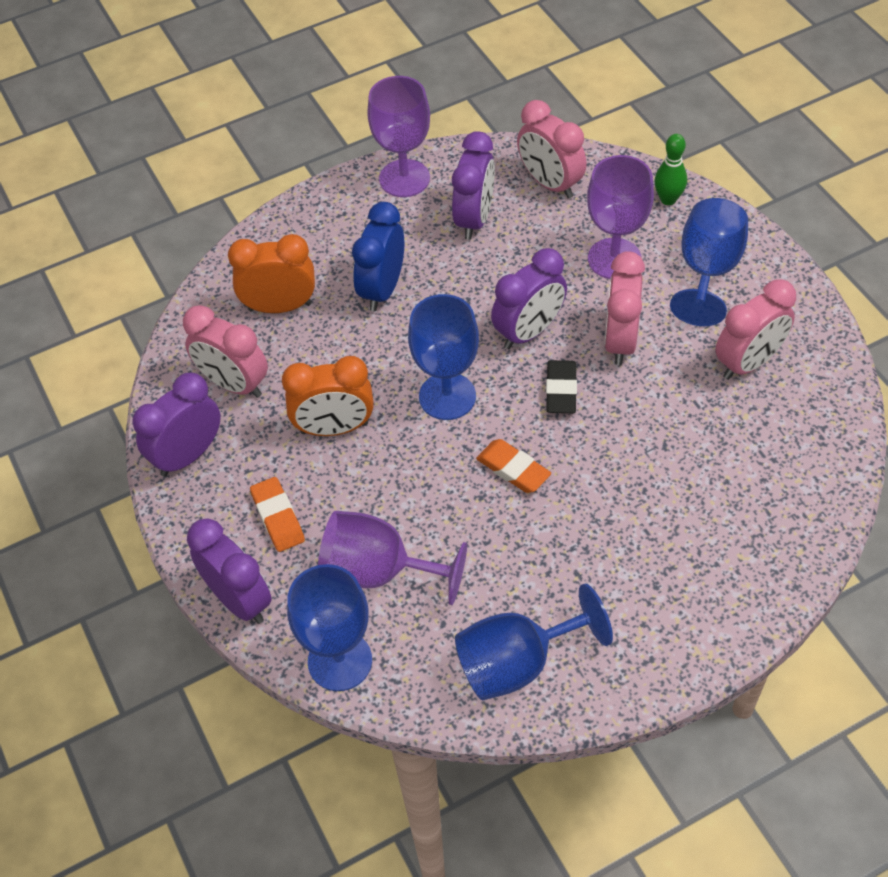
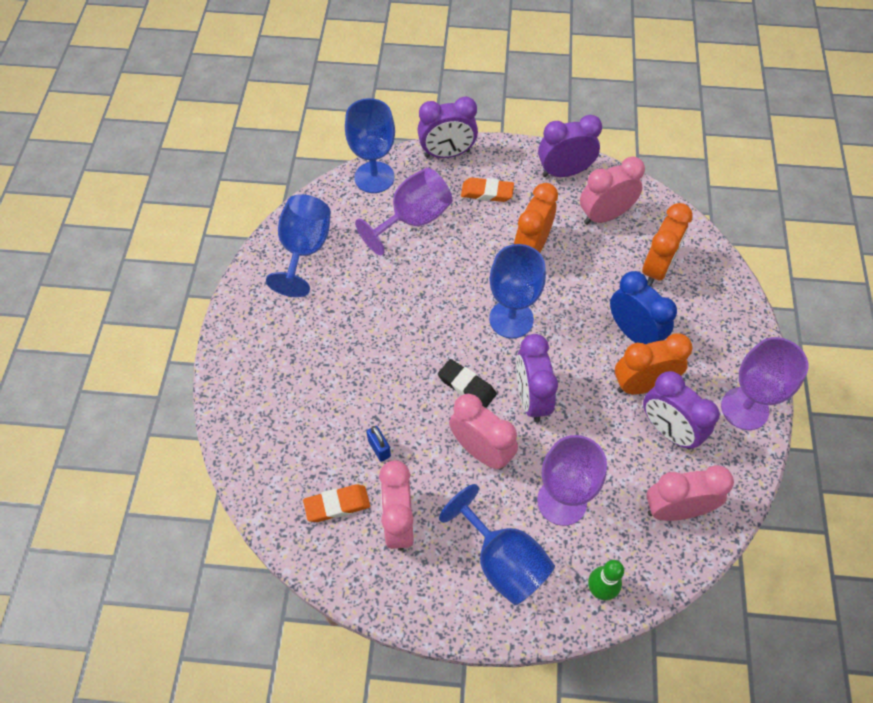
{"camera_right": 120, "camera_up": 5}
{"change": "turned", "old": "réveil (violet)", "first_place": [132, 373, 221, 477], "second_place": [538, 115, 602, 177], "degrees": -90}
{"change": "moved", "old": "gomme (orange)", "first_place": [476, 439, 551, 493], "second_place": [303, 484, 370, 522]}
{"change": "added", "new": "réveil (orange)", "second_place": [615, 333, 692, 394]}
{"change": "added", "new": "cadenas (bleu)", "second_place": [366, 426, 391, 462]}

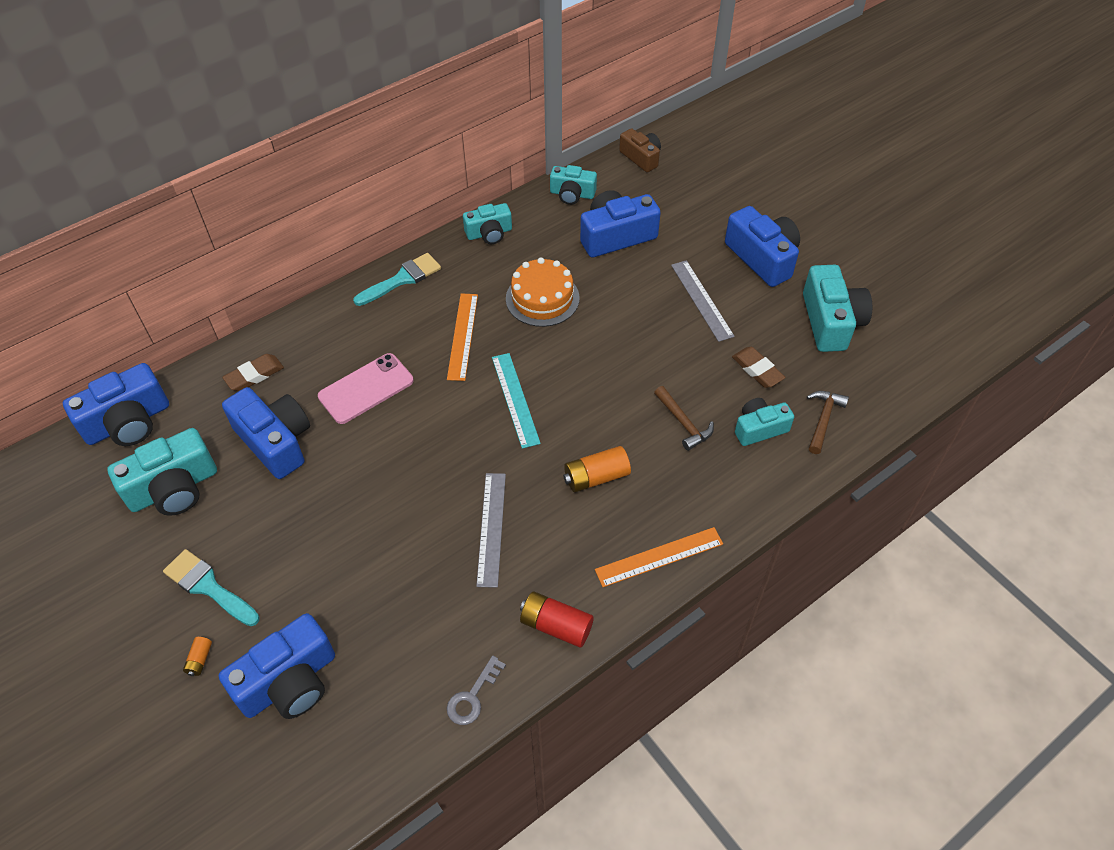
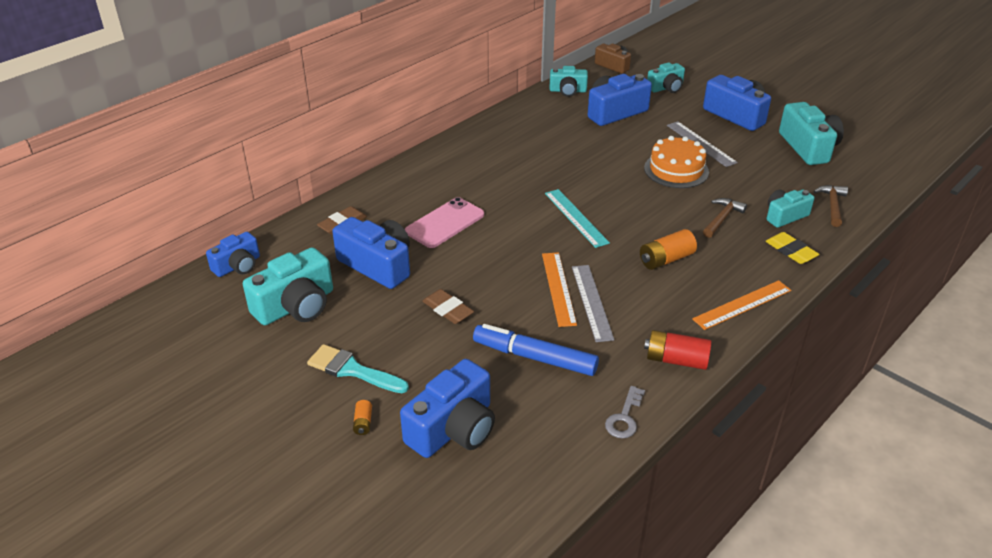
{"camera_right": -10, "camera_up": -15}
{"change": "moved", "old": "appareil photo (turquoise)", "first_place": [463, 203, 512, 244], "second_place": [647, 62, 685, 93]}
{"change": "removed", "old": "pinceau (turquoise)", "first_place": [353, 253, 441, 306]}
{"change": "moved", "old": "gâteau (orange)", "first_place": [506, 258, 580, 327], "second_place": [644, 136, 709, 188]}
{"change": "moved", "old": "règle (orange)", "first_place": [447, 294, 478, 381], "second_place": [542, 252, 577, 327]}
{"change": "moved", "old": "gomme (marron)", "first_place": [732, 347, 786, 388], "second_place": [422, 289, 474, 324]}
{"change": "resized", "old": "appareil photo (bleu)", "first_place": [63, 363, 169, 446], "second_place": [206, 232, 260, 277], "factor": 0.62}
{"change": "turned", "old": "marteau (marron)", "first_place": [654, 386, 714, 451], "second_place": [703, 198, 747, 238], "degrees": -105}
{"change": "added", "new": "gomme (jaune)", "second_place": [765, 232, 819, 264]}
{"change": "added", "new": "feutre (bleu)", "second_place": [473, 324, 599, 376]}

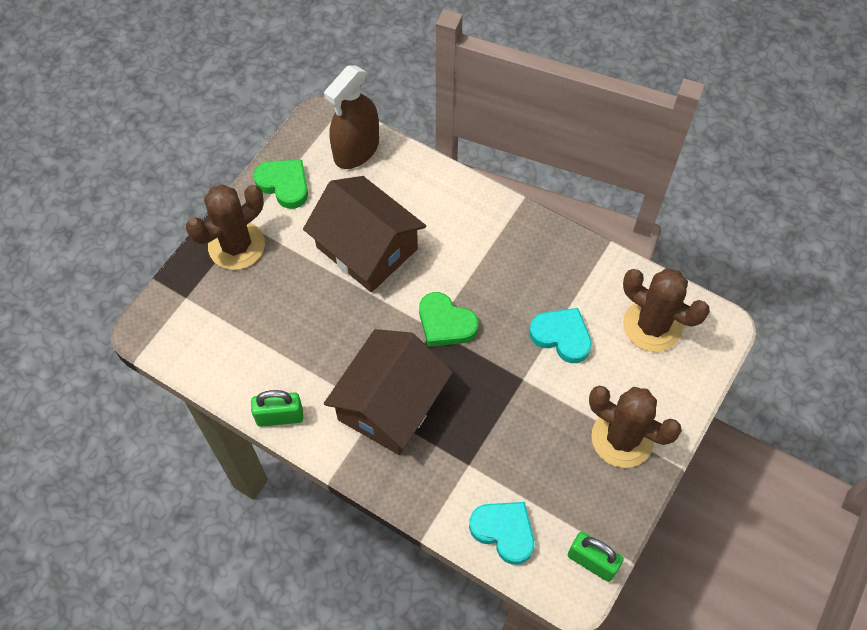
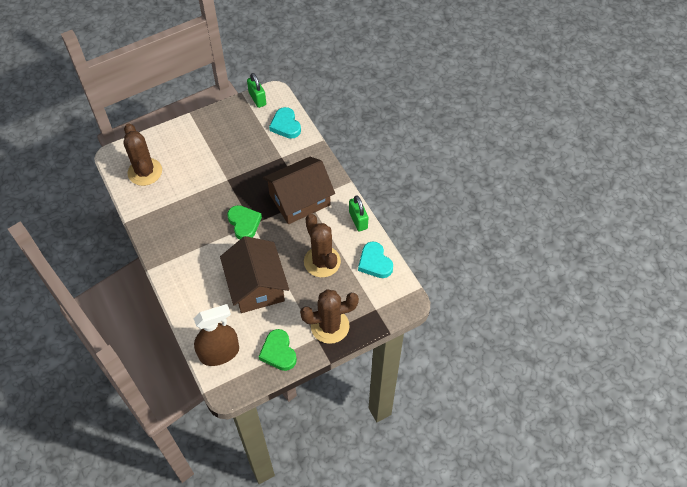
{"camera_right": -150, "camera_up": -5}
{"change": "moved", "old": "cœur (turquoise)", "first_place": [529, 308, 592, 363], "second_place": [358, 242, 393, 278]}
{"change": "moved", "old": "cactus (marron)", "first_place": [589, 386, 682, 468], "second_place": [304, 214, 341, 278]}
{"change": "turned", "old": "cadenas (vert)", "first_place": [251, 390, 303, 427], "second_place": [349, 196, 368, 231], "degrees": 45}

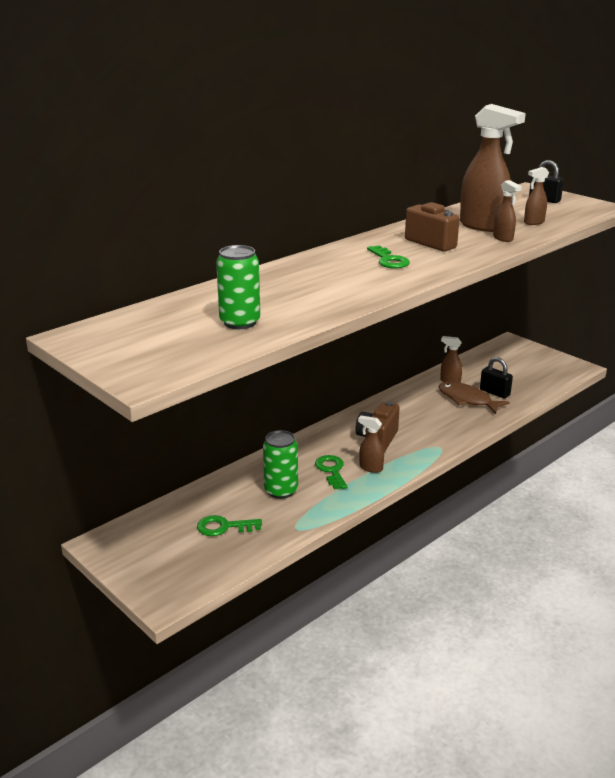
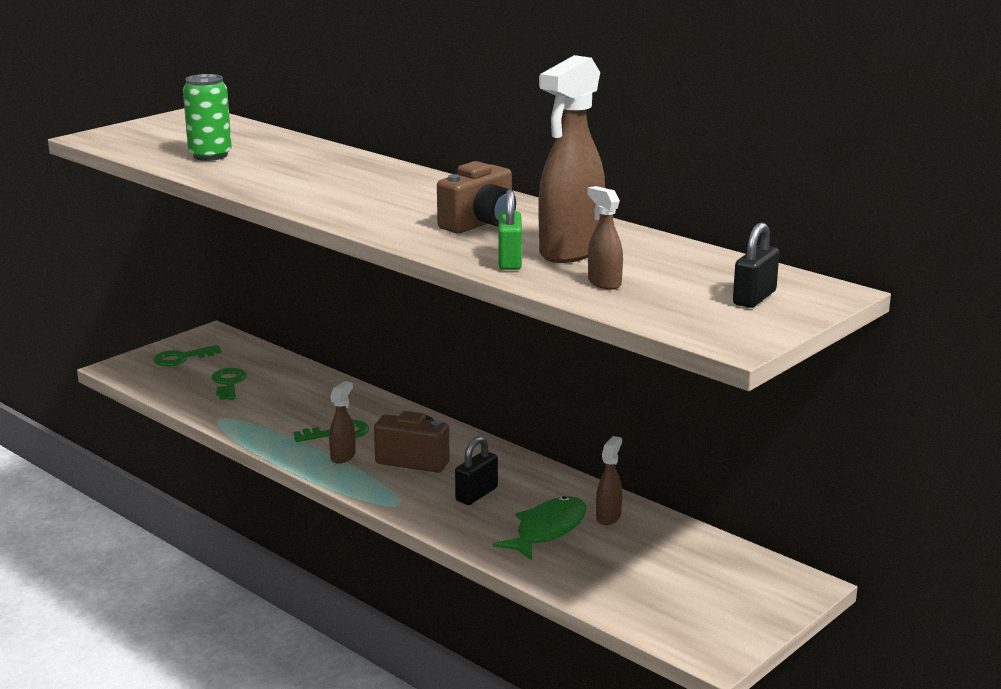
{"camera_right": 85, "camera_up": -5}
{"change": "replaced", "old": "vaporisateur (marron)", "new": "cadenas (vert)", "first_place": [493, 180, 522, 242], "second_place": [498, 190, 522, 270]}
{"change": "moved", "old": "clé (vert)", "first_place": [367, 245, 410, 269], "second_place": [153, 345, 222, 366]}
{"change": "moved", "old": "cadenas (noir)", "first_place": [480, 357, 513, 398], "second_place": [455, 436, 498, 505]}
{"change": "recoloured", "old": "poisson (marron)", "new": "poisson (vert)", "first_place": [438, 382, 510, 414], "second_place": [493, 496, 586, 560]}
{"change": "removed", "old": "canette (vert)", "first_place": [263, 430, 298, 499]}

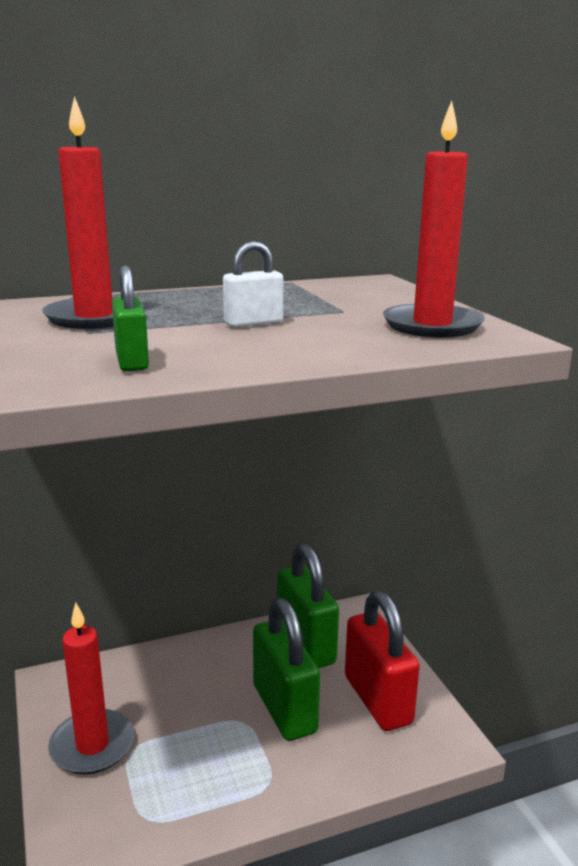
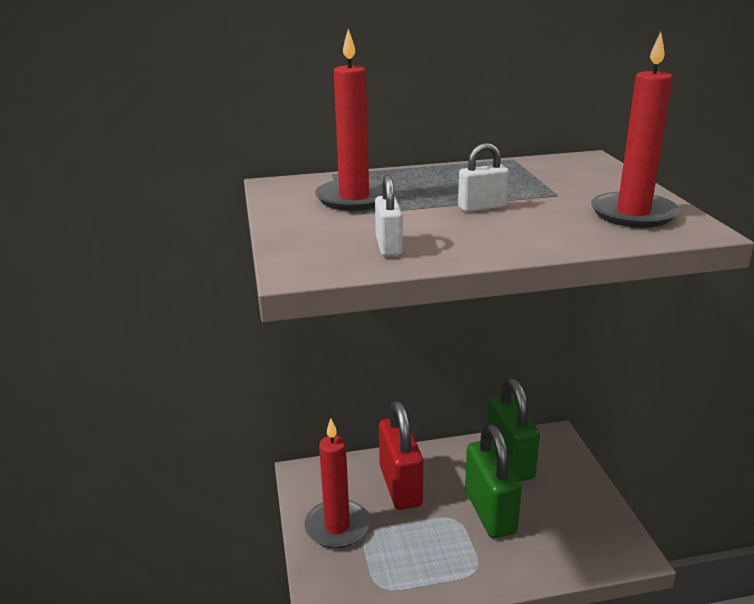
{"camera_right": 10, "camera_up": 5}
{"change": "recoloured", "old": "cadenas (vert)", "new": "cadenas (blanc)", "first_place": [112, 266, 149, 371], "second_place": [375, 175, 403, 256]}
{"change": "moved", "old": "cadenas (rouge)", "first_place": [345, 591, 420, 731], "second_place": [379, 401, 423, 510]}

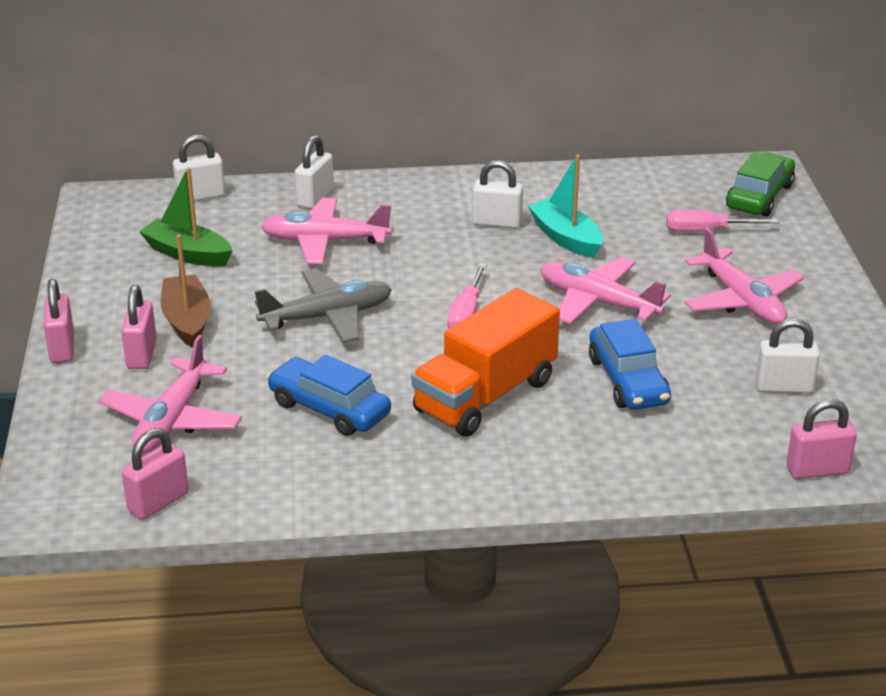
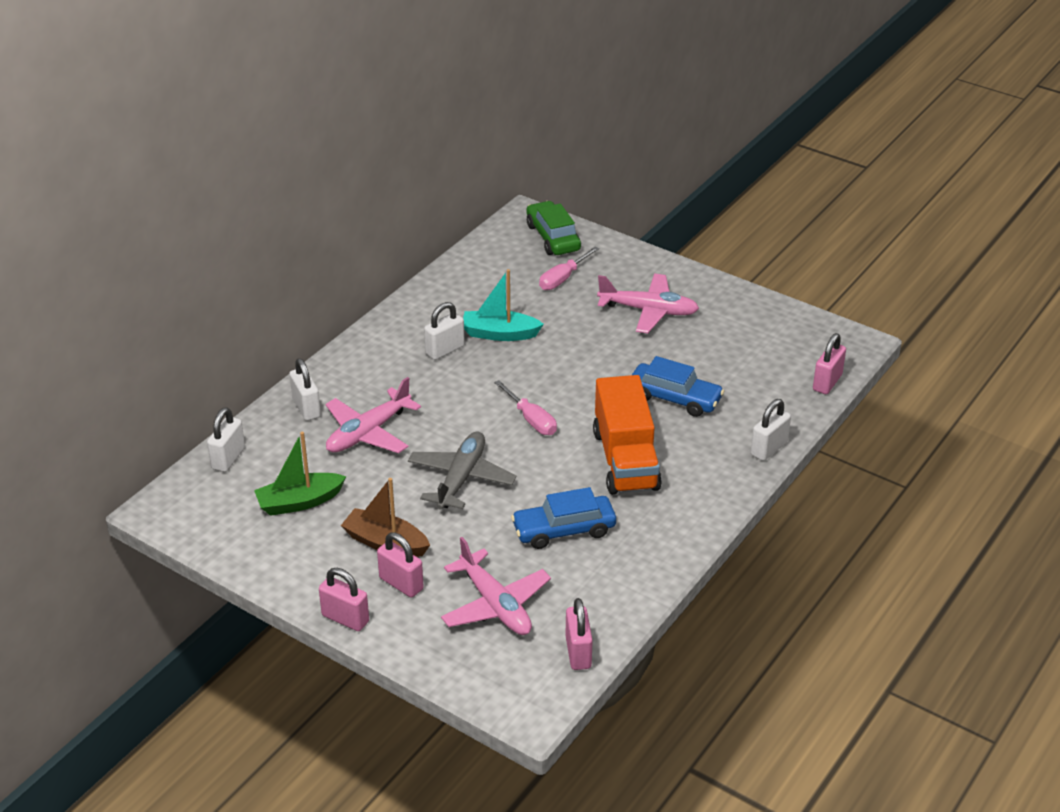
{"camera_right": -50, "camera_up": 5}
{"change": "removed", "old": "avion (rose)", "first_place": [541, 257, 671, 324]}
{"change": "moved", "old": "cadenas (blanc)", "first_place": [755, 318, 820, 393], "second_place": [751, 399, 791, 461]}

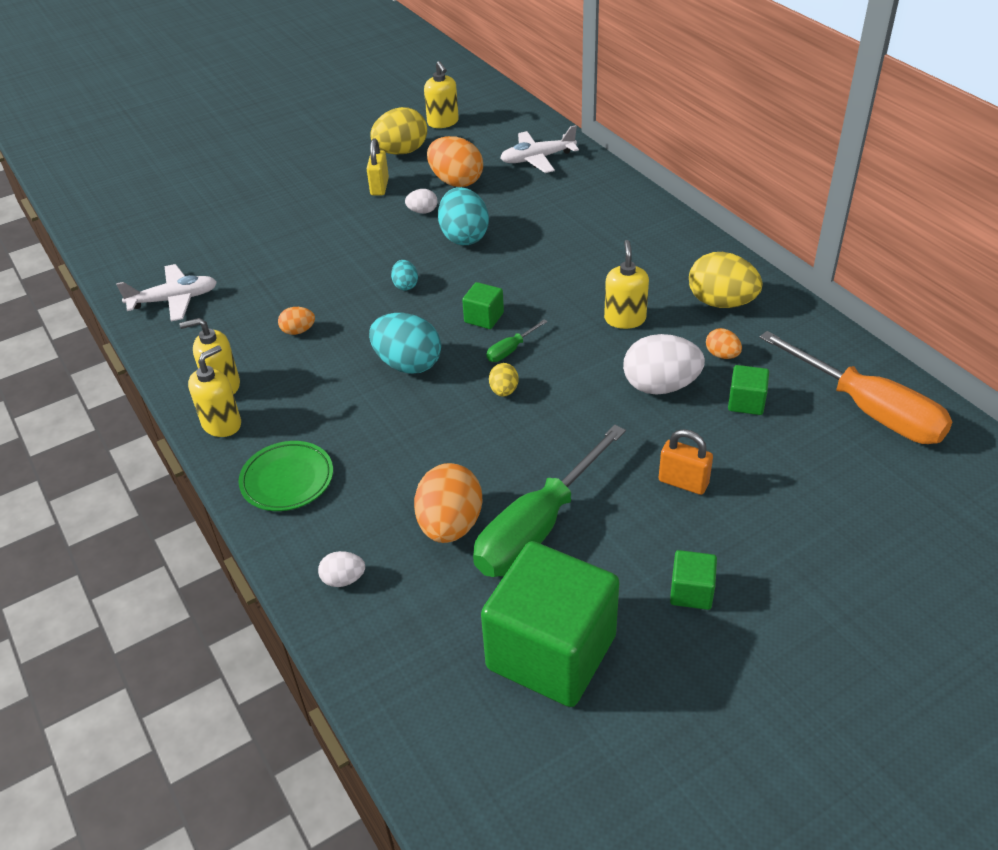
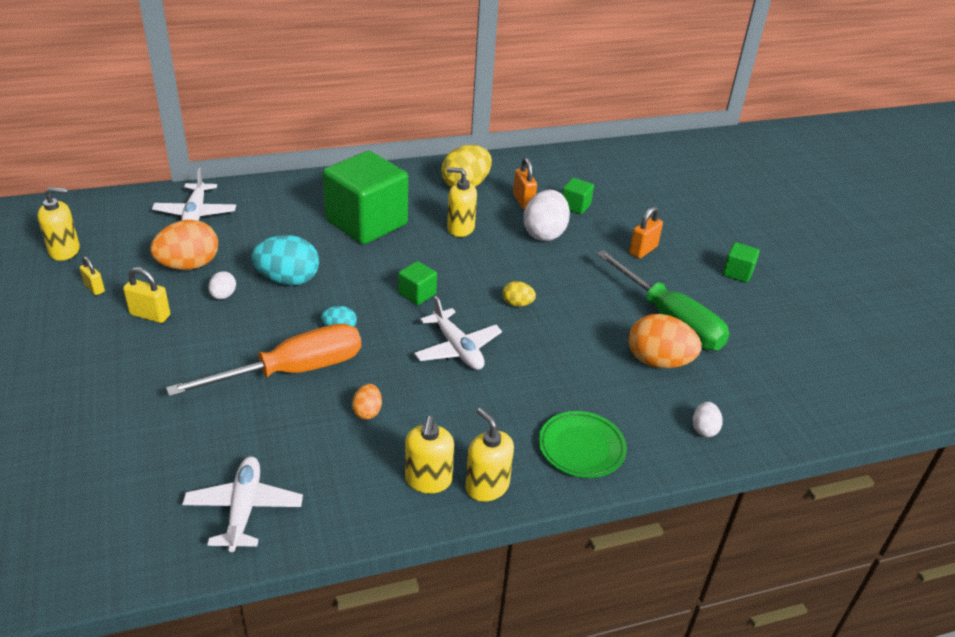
{"camera_right": -80, "camera_up": -5}
{"change": "replaced", "old": "œuf (jaune)", "new": "cadenas (jaune)", "first_place": [370, 107, 427, 155], "second_place": [79, 256, 105, 295]}
{"change": "replaced", "old": "œuf (turquoise)", "new": "avion (blanc)", "first_place": [369, 313, 441, 374], "second_place": [414, 296, 502, 370]}
{"change": "removed", "old": "tournevis (vert)", "first_place": [486, 319, 548, 362]}
{"change": "replaced", "old": "œuf (orange)", "new": "cadenas (orange)", "first_place": [706, 328, 742, 359], "second_place": [513, 158, 537, 209]}
{"change": "moved", "old": "tournevis (orange)", "first_place": [759, 331, 953, 444], "second_place": [166, 323, 361, 397]}
{"change": "moved", "old": "cube (vert)", "first_place": [481, 541, 620, 707], "second_place": [323, 151, 408, 244]}

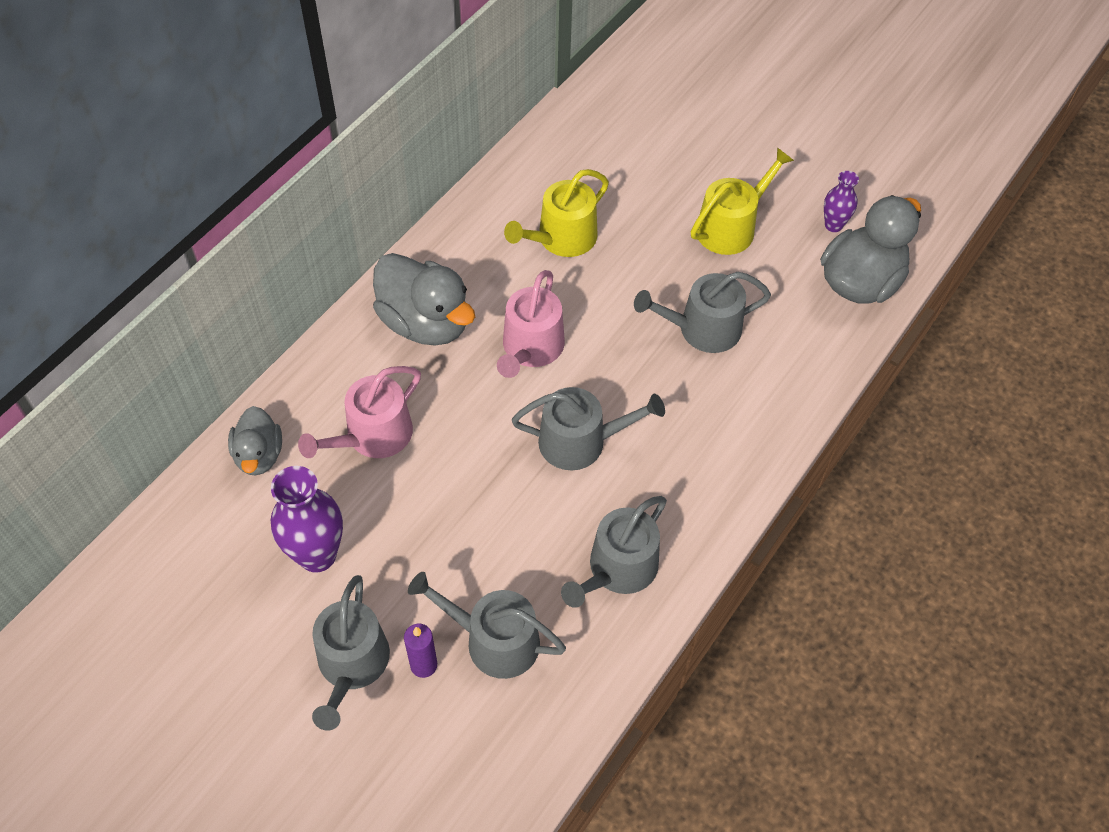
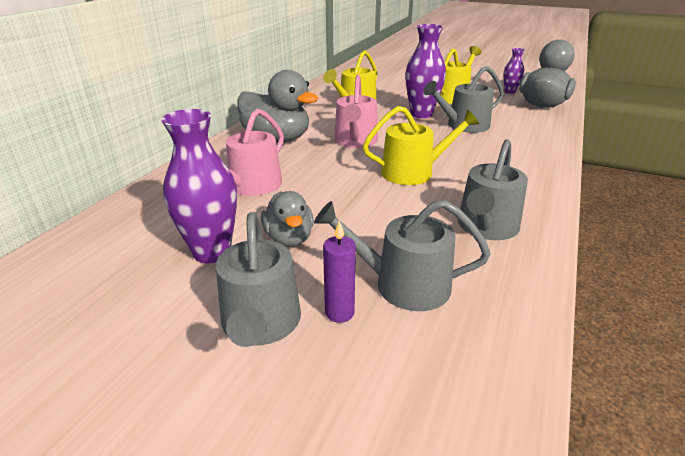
{"camera_right": -10, "camera_up": -25}
{"change": "recoloured", "old": "arrosoir (gris)", "new": "arrosoir (jaune)", "first_place": [512, 387, 665, 471], "second_place": [363, 106, 479, 185]}
{"change": "moved", "old": "canard (gris)", "first_place": [228, 406, 282, 475], "second_place": [261, 191, 314, 247]}
{"change": "added", "new": "vase (violet)", "second_place": [405, 24, 446, 118]}

